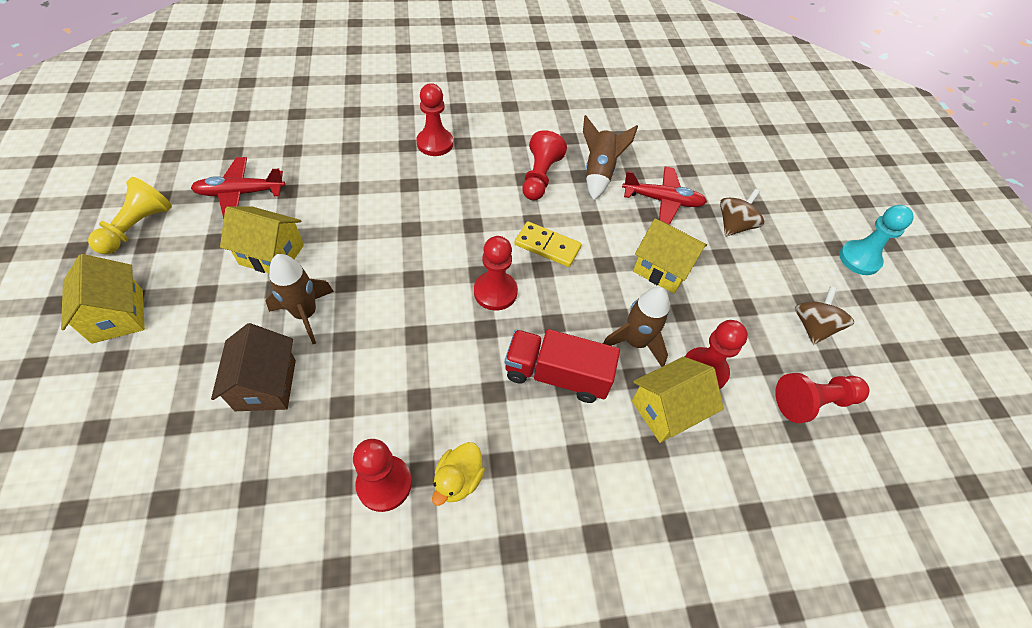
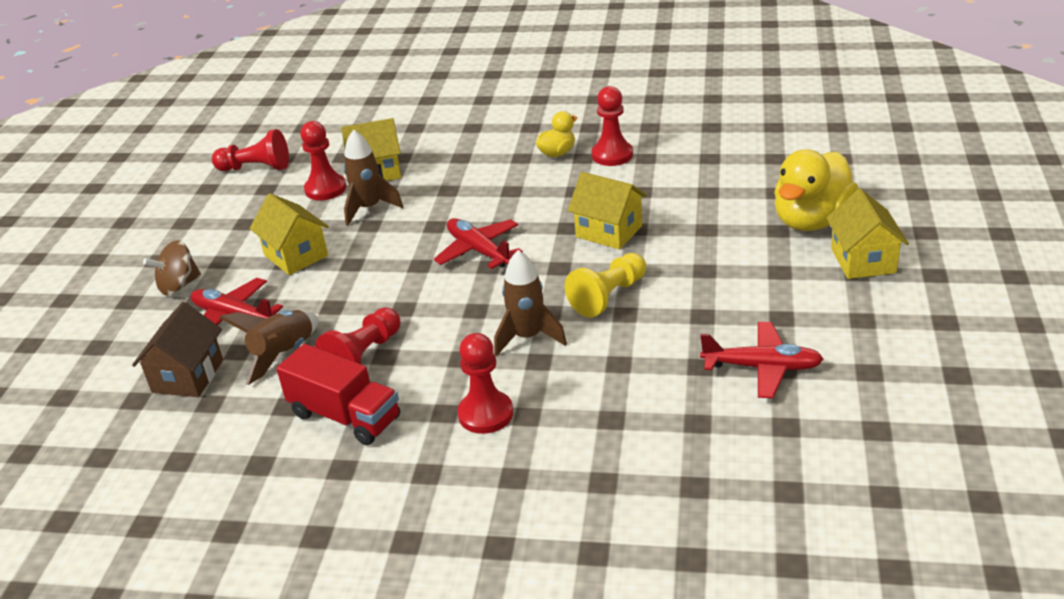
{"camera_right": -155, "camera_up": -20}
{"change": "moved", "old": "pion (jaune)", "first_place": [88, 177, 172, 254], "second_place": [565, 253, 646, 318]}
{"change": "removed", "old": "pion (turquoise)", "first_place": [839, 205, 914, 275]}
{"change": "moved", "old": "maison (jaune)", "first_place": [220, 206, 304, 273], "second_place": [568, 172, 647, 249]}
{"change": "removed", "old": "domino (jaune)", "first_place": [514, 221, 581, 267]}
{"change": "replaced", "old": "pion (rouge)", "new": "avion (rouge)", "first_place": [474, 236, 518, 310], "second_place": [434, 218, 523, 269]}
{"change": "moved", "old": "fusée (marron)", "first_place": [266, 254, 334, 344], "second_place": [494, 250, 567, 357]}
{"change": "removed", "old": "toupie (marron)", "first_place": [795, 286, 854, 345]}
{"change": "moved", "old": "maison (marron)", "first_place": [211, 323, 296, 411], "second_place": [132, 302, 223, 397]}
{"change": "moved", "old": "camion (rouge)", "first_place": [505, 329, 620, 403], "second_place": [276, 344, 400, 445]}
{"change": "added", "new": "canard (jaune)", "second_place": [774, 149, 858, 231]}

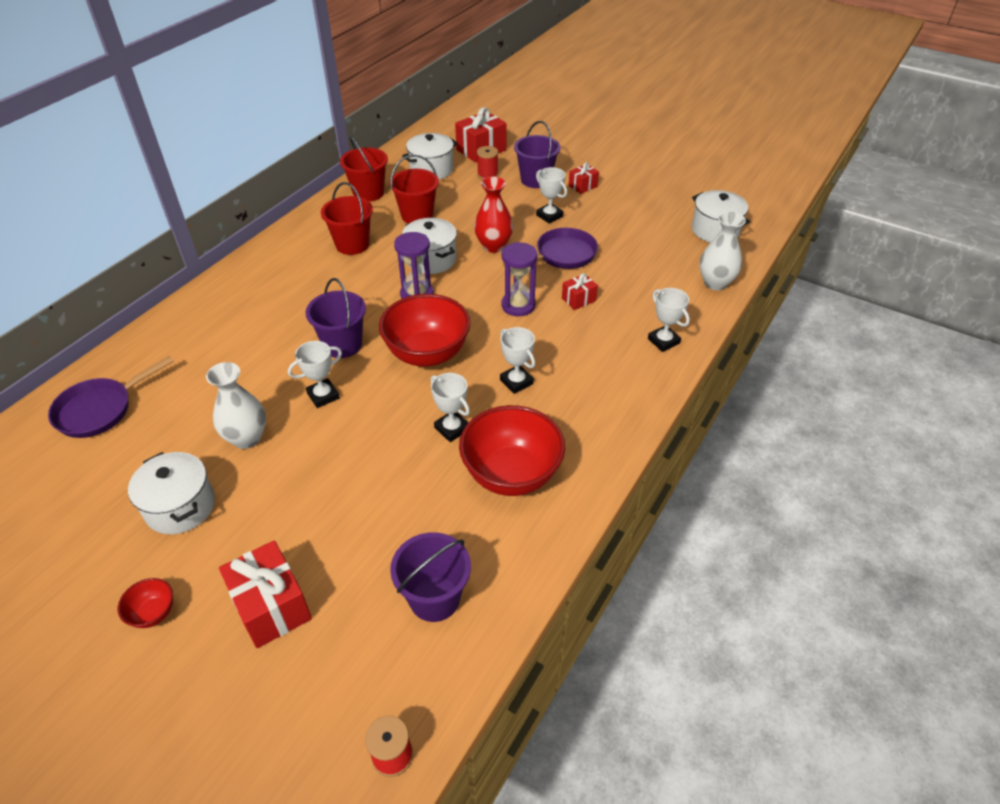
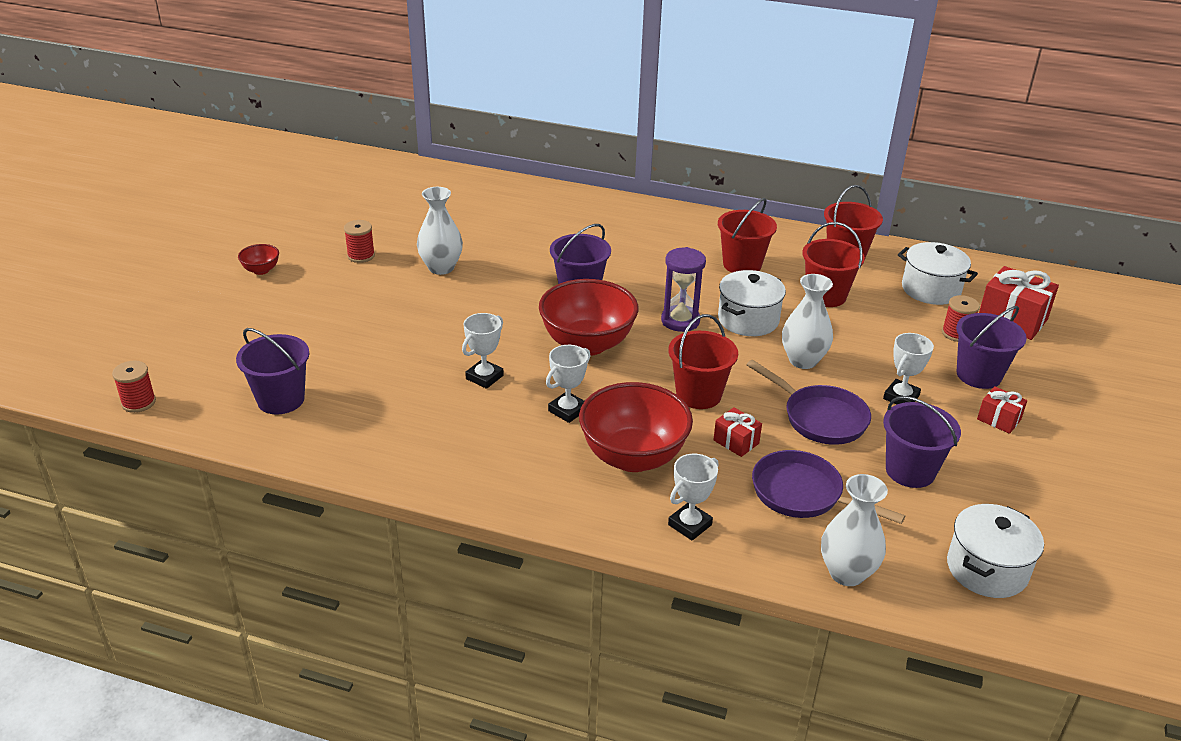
{"camera_right": 75, "camera_up": -10}
{"change": "recoloured", "old": "vase (rouge)", "new": "vase (blanc)", "first_place": [474, 177, 513, 253], "second_place": [782, 274, 833, 369]}
{"change": "replaced", "old": "sablier (violet)", "new": "seau (rouge)", "first_place": [502, 242, 538, 316], "second_place": [668, 314, 738, 409]}
{"change": "removed", "old": "trophée (blanc)", "first_place": [288, 341, 342, 408]}
{"change": "moved", "old": "poêle (violet)", "first_place": [48, 356, 174, 438], "second_place": [752, 450, 905, 524]}
{"change": "moved", "old": "bol (rouge)", "first_place": [459, 405, 565, 496], "second_place": [579, 382, 693, 472]}
{"change": "replaced", "old": "marmite (blanc)", "new": "bobine (rouge)", "first_place": [128, 452, 215, 534], "second_place": [344, 220, 375, 263]}
{"change": "removed", "old": "cadeau (rouge)", "first_place": [219, 540, 312, 648]}
{"change": "added", "new": "seau (violet)", "second_place": [883, 396, 961, 488]}

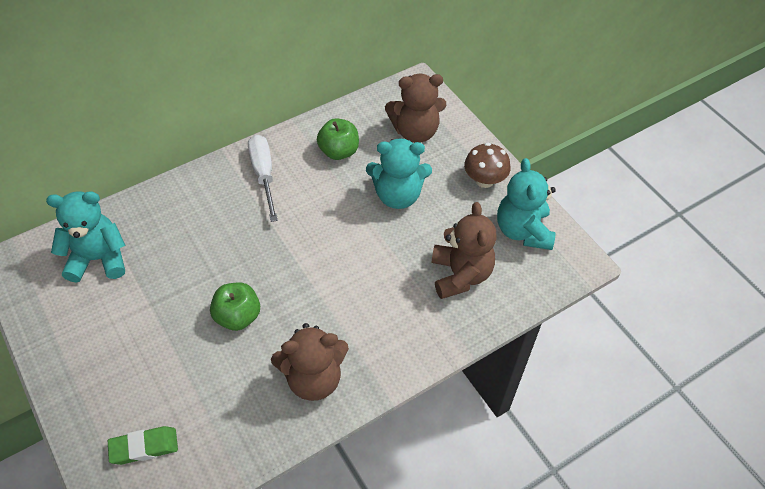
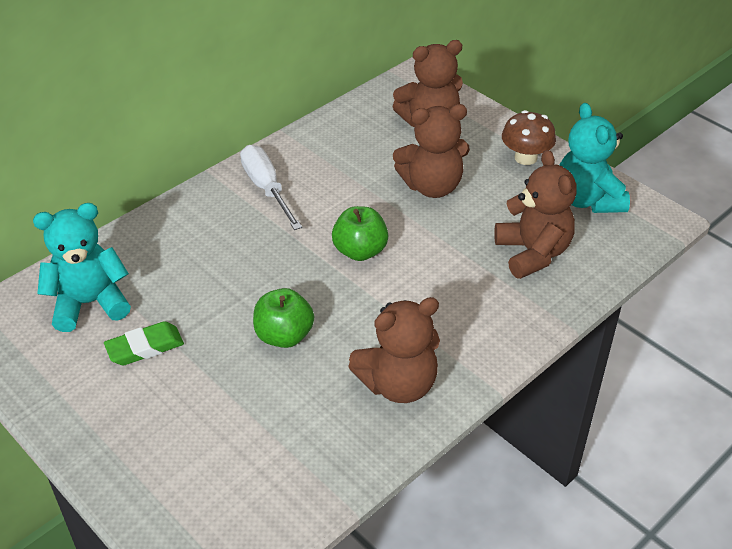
{"camera_right": -10, "camera_up": -10}
{"change": "moved", "old": "pomme (vert)", "first_place": [317, 118, 359, 160], "second_place": [332, 206, 388, 261]}
{"change": "recoloured", "old": "ours en peluche (turquoise)", "new": "ours en peluche (marron)", "first_place": [366, 138, 432, 209], "second_place": [393, 104, 470, 198]}
{"change": "moved", "old": "gomme (vert)", "first_place": [108, 426, 178, 465], "second_place": [104, 321, 184, 365]}

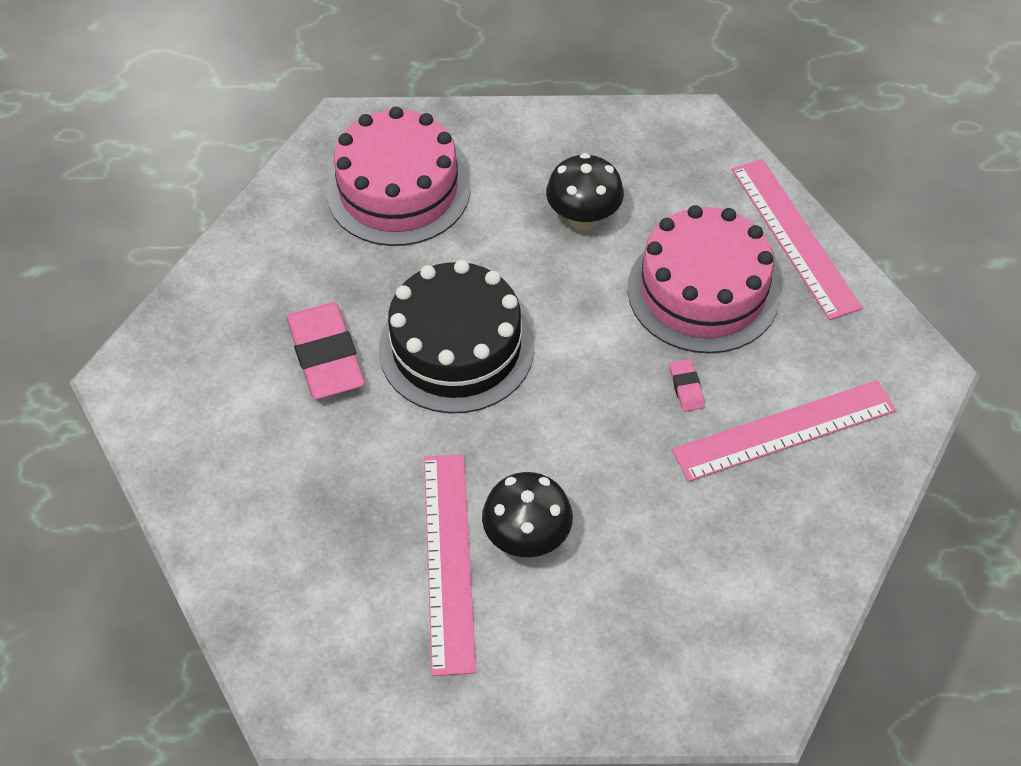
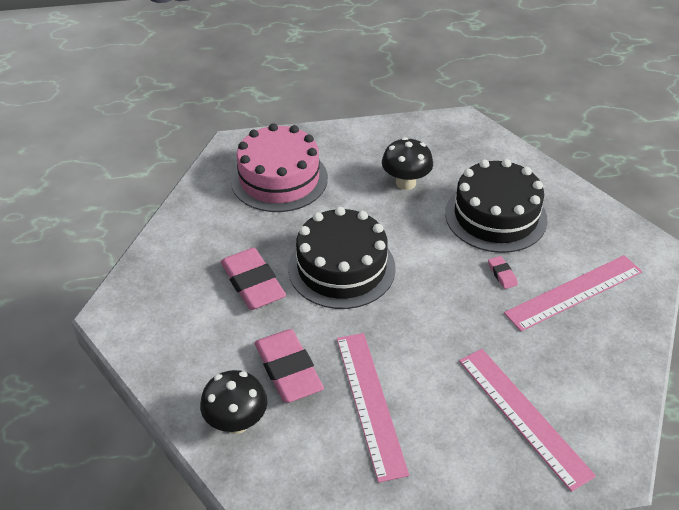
{"camera_right": -10, "camera_up": -10}
{"change": "moved", "old": "règle (rose)", "first_place": [732, 159, 863, 320], "second_place": [459, 349, 596, 492]}
{"change": "recoloured", "old": "gâteau (rose)", "new": "gâteau (noir)", "first_place": [628, 205, 780, 353], "second_place": [445, 159, 547, 253]}
{"change": "moved", "old": "champignon (noir)", "first_place": [482, 472, 573, 557], "second_place": [200, 370, 267, 434]}
{"change": "added", "new": "gomme (rose)", "second_place": [254, 329, 324, 403]}

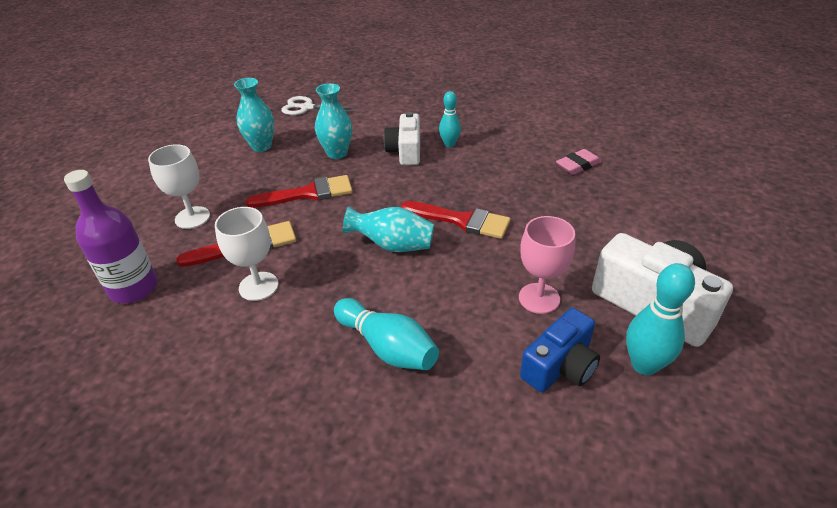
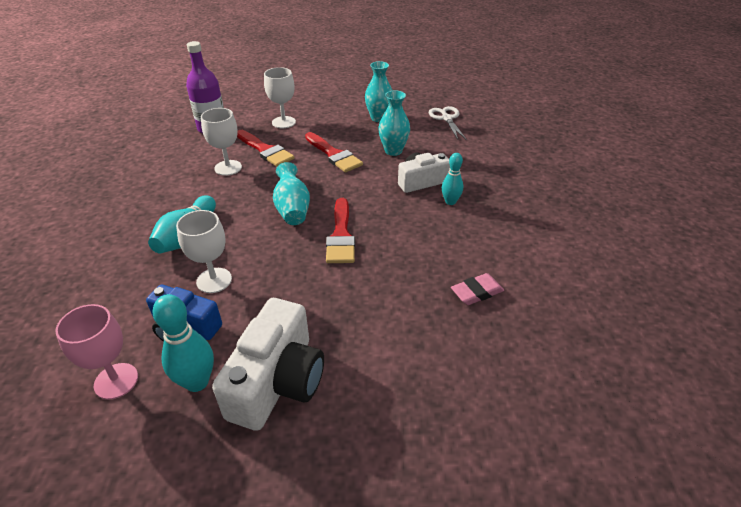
{"camera_right": 65, "camera_up": 0}
{"change": "turned", "old": "gomme (rose)", "first_place": [556, 149, 602, 175], "second_place": [451, 273, 504, 305], "degrees": -60}
{"change": "moved", "old": "verre à pied (rose)", "first_place": [519, 216, 575, 314], "second_place": [55, 304, 138, 399]}
{"change": "added", "new": "verre à pied (blanc)", "second_place": [176, 210, 232, 293]}

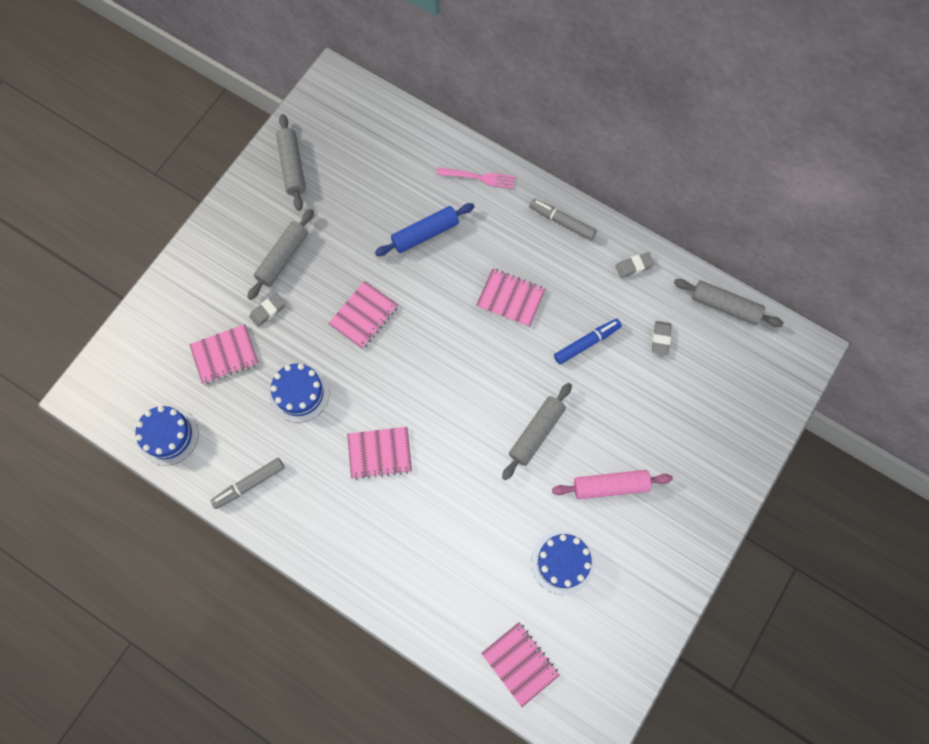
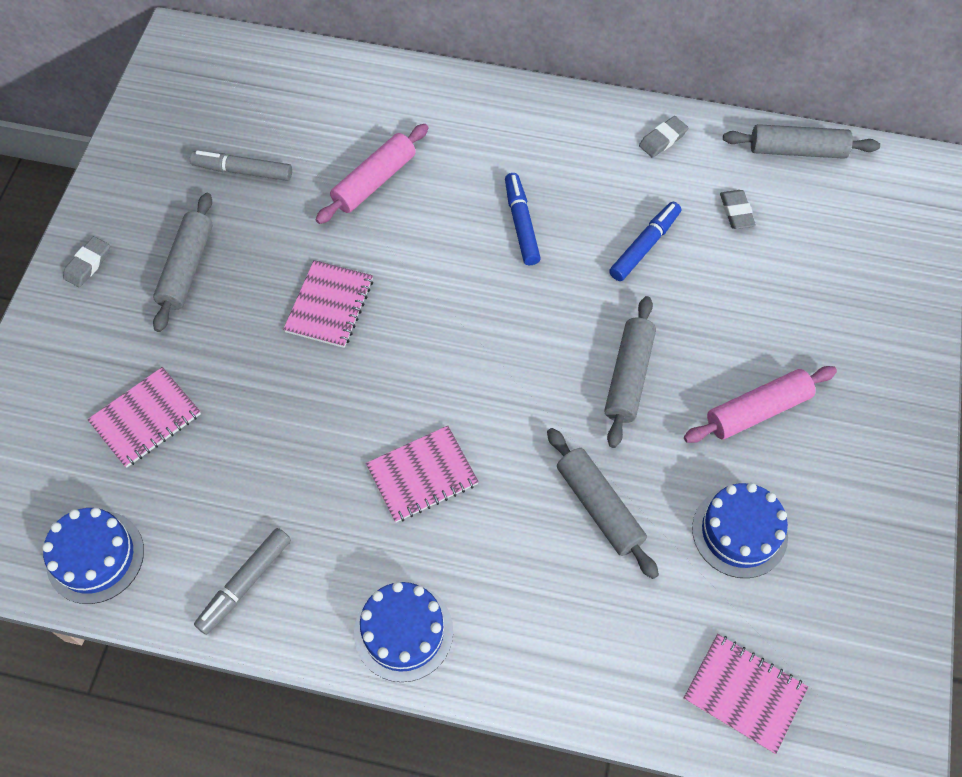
{"camera_right": -20, "camera_up": -10}
{"change": "moved", "old": "rouleau à pâtisserie (gris)", "first_place": [276, 114, 306, 211], "second_place": [547, 428, 659, 579]}
{"change": "removed", "old": "fourchette (rose)", "first_place": [437, 167, 516, 189]}
{"change": "moved", "old": "feutre (gris)", "first_place": [529, 199, 597, 240], "second_place": [190, 150, 292, 181]}
{"change": "recoloured", "old": "rouleau à pâtisserie (bleu)", "new": "rouleau à pâtisserie (rose)", "first_place": [375, 203, 475, 256], "second_place": [315, 124, 429, 224]}
{"change": "replaced", "old": "carnet (rose)", "new": "feutre (bleu)", "first_place": [476, 268, 545, 327], "second_place": [505, 173, 541, 265]}
{"change": "moved", "old": "gomme (gris)", "first_place": [249, 293, 286, 327], "second_place": [63, 236, 110, 287]}
{"change": "moved", "old": "gâteau (bleu)", "first_place": [269, 363, 330, 423], "second_place": [354, 582, 453, 682]}

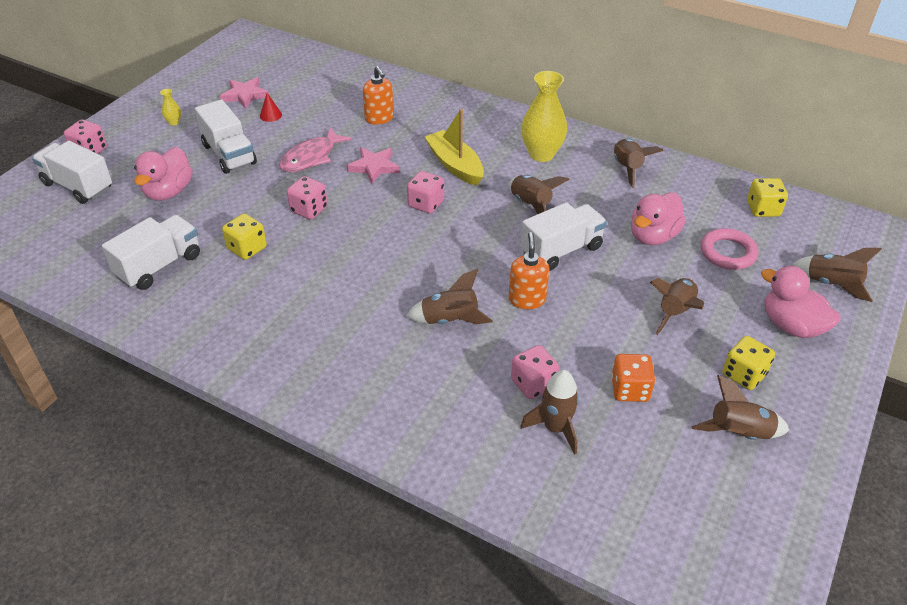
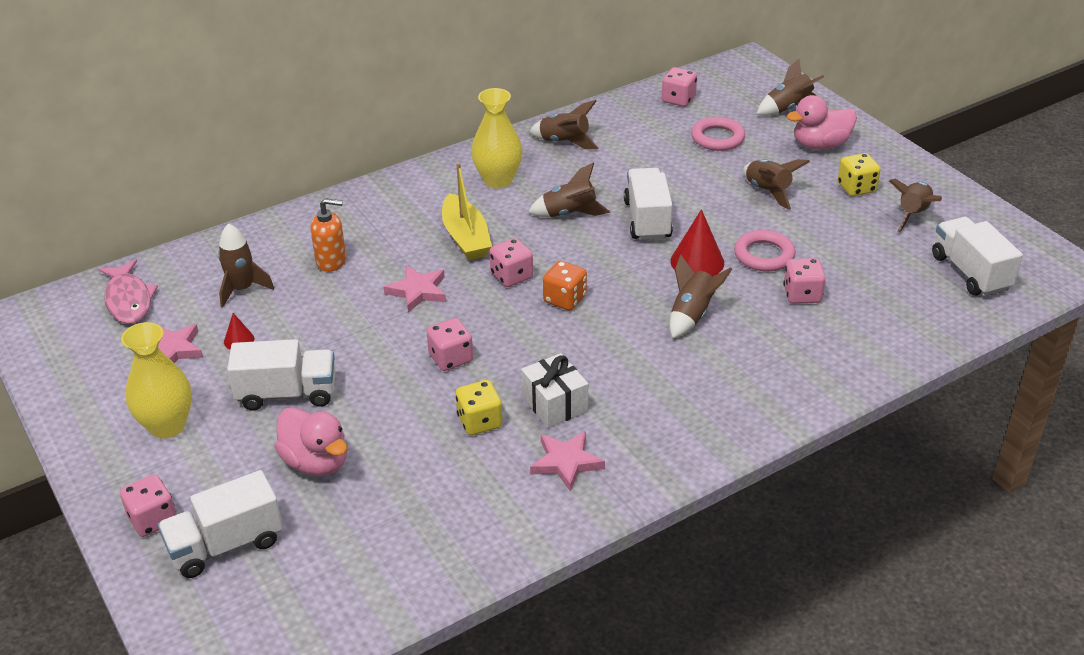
{"camera_right": -60, "camera_up": -5}
{"change": "resized", "old": "vase (jaune)", "first_place": [160, 89, 181, 126], "second_place": [121, 322, 192, 439], "factor": 2.33}
{"change": "turned", "old": "bateau (jaune)", "first_place": [425, 109, 484, 186], "second_place": [442, 162, 492, 260], "degrees": -105}
{"change": "moved", "old": "poisson (rose)", "first_place": [280, 128, 352, 172], "second_place": [99, 259, 158, 324]}
{"change": "recoloured", "old": "dé (jaune)", "new": "dé (rose)", "first_place": [747, 178, 788, 217], "second_place": [662, 67, 697, 107]}
{"change": "removed", "old": "canard (rose)", "first_place": [631, 192, 686, 245]}
{"change": "moved", "old": "camion (blanc)", "first_place": [102, 215, 200, 290], "second_place": [932, 217, 1023, 296]}
{"change": "replaced", "old": "distributeur de savon (orange)", "new": "cône (rouge)", "first_place": [509, 232, 550, 309], "second_place": [670, 209, 724, 276]}
{"change": "moved", "old": "dé (orange)", "first_place": [611, 354, 655, 402], "second_place": [543, 261, 587, 311]}
{"change": "moved", "old": "fusée (marron)", "first_place": [520, 370, 579, 455], "second_place": [218, 223, 274, 308]}
{"change": "added", "new": "anneau (rose)", "second_place": [734, 230, 795, 271]}
{"change": "added", "new": "cadeau (blanc)", "second_place": [521, 353, 588, 428]}
{"change": "added", "new": "étoile (rose)", "second_place": [530, 431, 605, 492]}

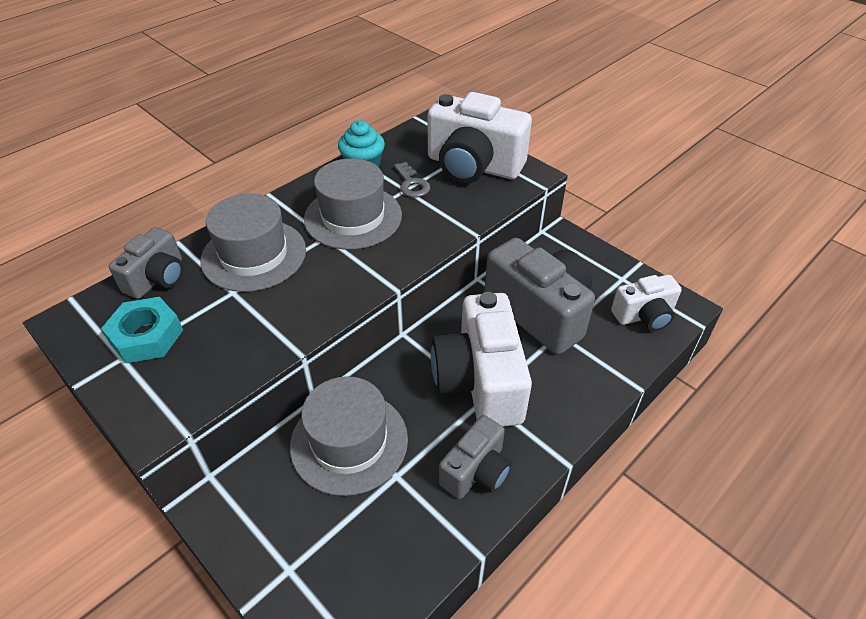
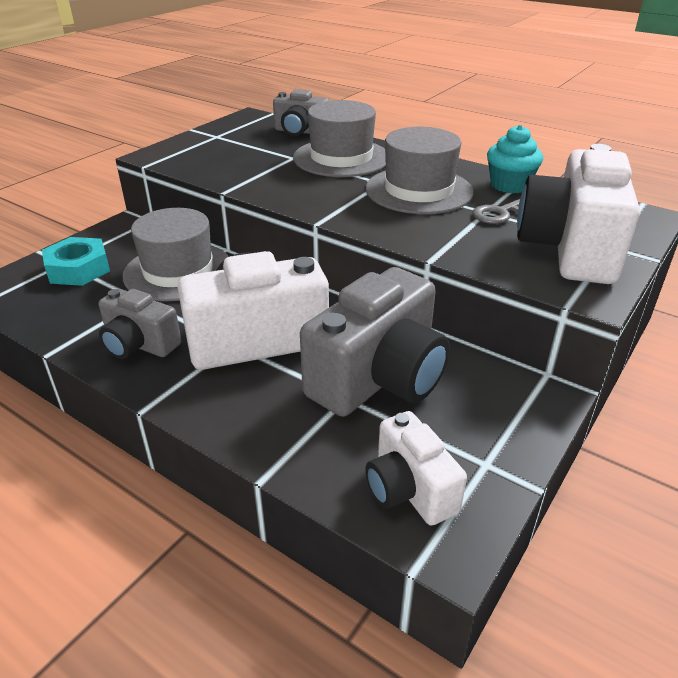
{"camera_right": 80, "camera_up": -10}
{"change": "moved", "old": "écrou (turquoise)", "first_place": [101, 297, 183, 363], "second_place": [42, 237, 110, 286]}

